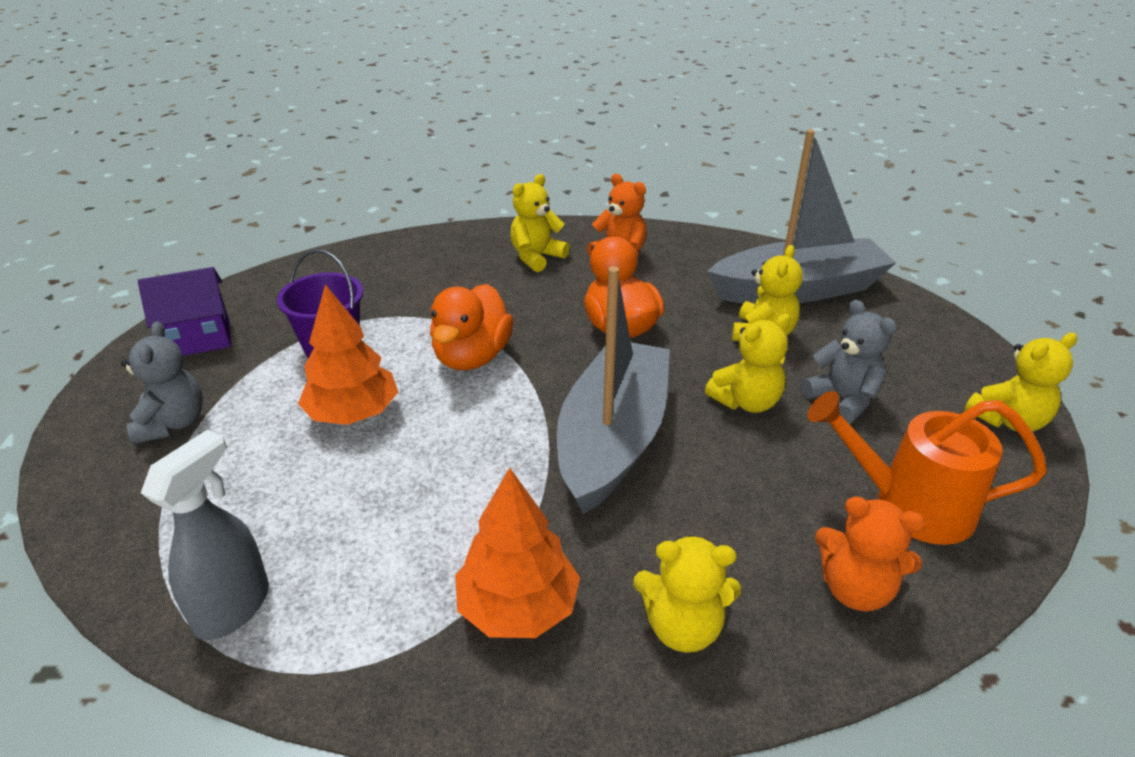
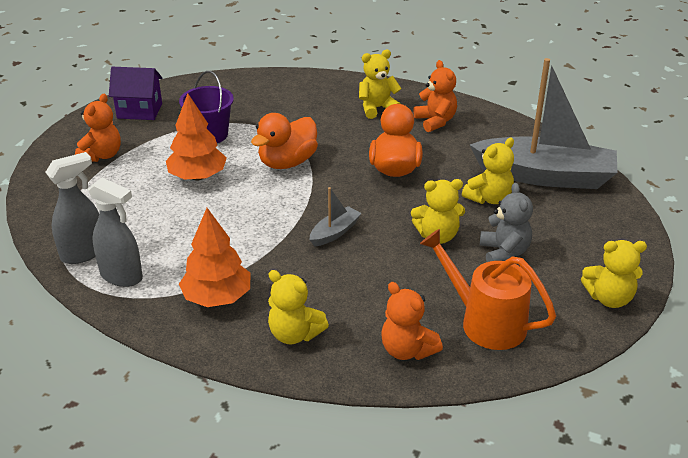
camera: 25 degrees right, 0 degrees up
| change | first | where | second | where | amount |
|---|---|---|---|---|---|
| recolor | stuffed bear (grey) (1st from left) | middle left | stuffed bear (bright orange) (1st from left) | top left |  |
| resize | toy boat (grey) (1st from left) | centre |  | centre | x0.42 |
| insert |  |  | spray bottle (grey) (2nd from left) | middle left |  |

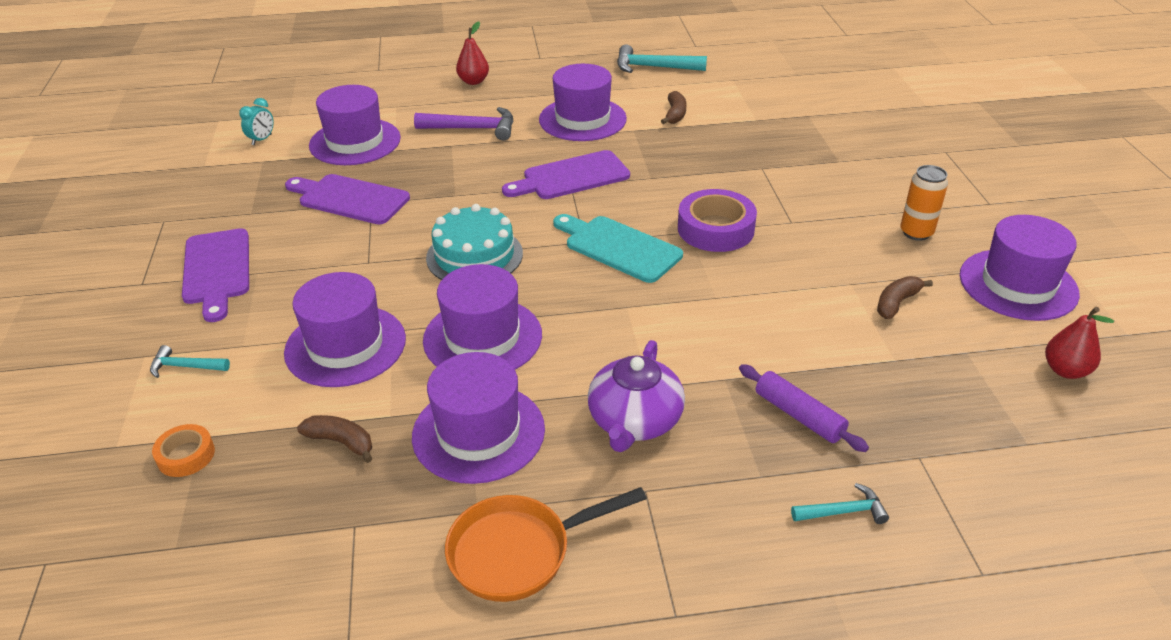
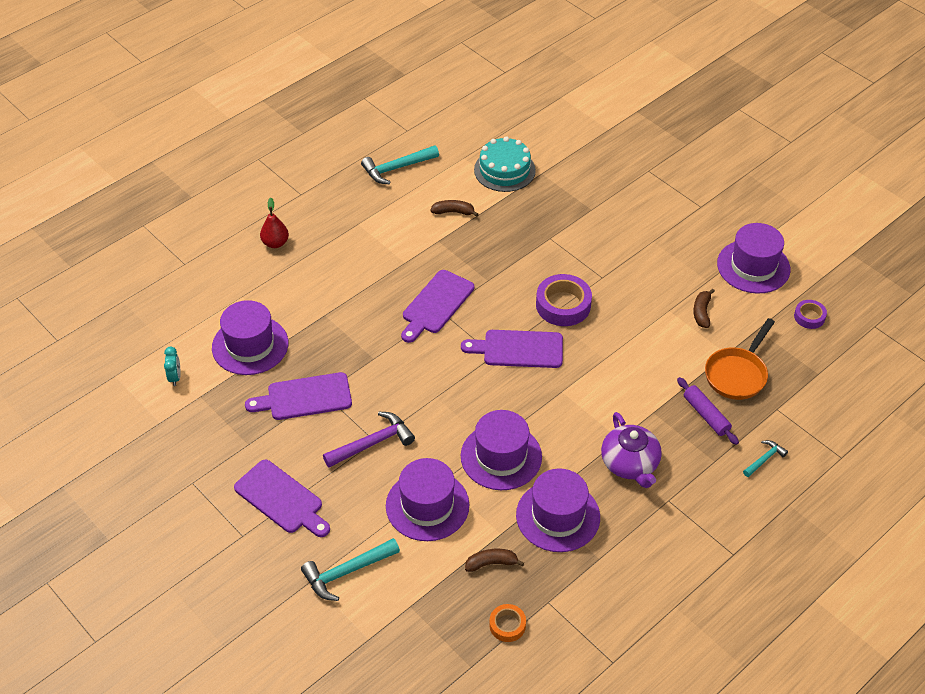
camera: 35 degrees left, 10 degrees up
| change | first | where | second | where | amount |
|---|---|---|---|---|---|
| resize | hammer (aqua) (1st from left) | middle left |  | bottom centre | x1.77 |
| move | roll of tape (bright orange) | bottom left |  | bottom centre |  |
| move | hammer (purple) | top centre |  | centre |  |
| move | cake (aqua) | centre |  | top centre |  |
| move | pan (bright orange) | bottom centre |  | middle right |  |
| delete | hat (purple) (5th from left) | top centre |  |  |  |
| recolor | cutting board (aqua) | centre | cutting board (purple) (4th from left) | centre |  |
| rotate | banana (dark brown) (2nd from left in the first image) | top centre | banana (dark brown) (1st from left) | top centre | 60 degrees counterclockwise |
| rotate | pastry roller (purple) | middle right |  | middle right | 45 degrees clockwise |
| delete | can (bright orange) | top right |  |  |  |
| replace | pear fruit (scarlet) (2nd from left) | middle right | roll of tape (purple) (2nd from left) | middle right |  |

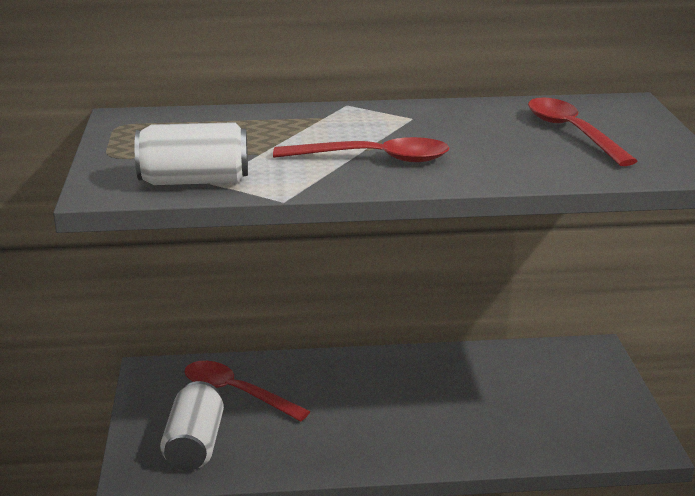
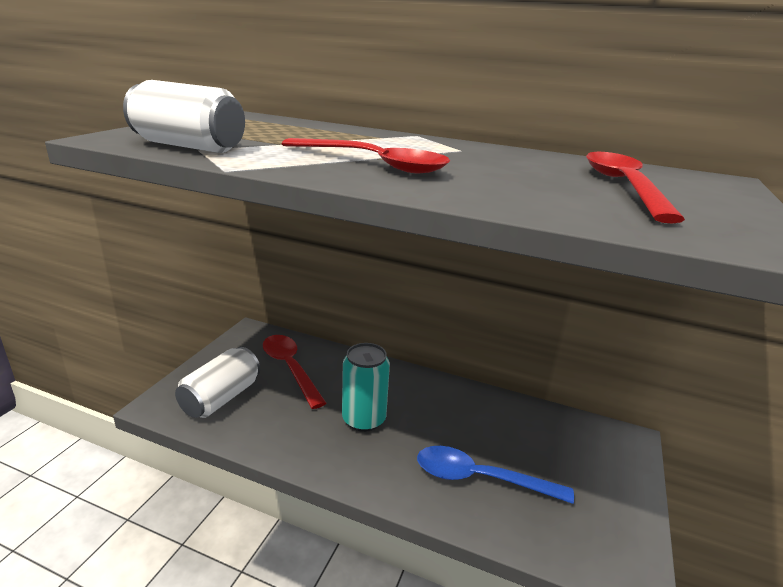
camera: 25 degrees right, 0 degrees up
| change | first | where | second | where | amount |
|---|---|---|---|---|---|
| insert |  |  | can (aqua) | centre |  |
| insert |  |  | tablespoon (cobalt) | bottom centre |  |

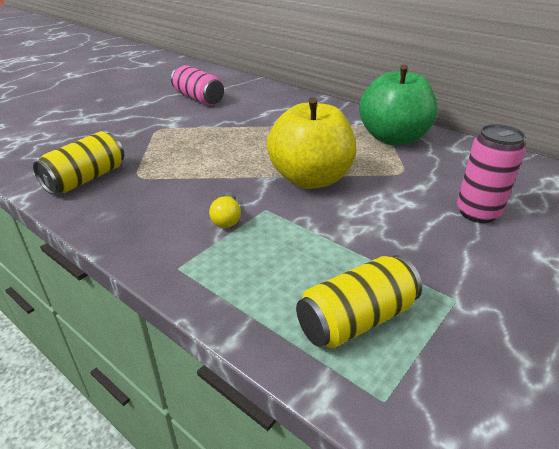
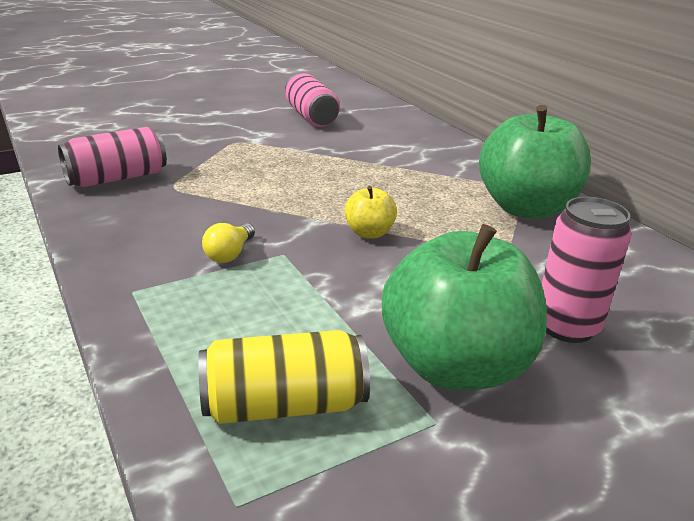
camera: 20 degrees right, 5 degrees down
| change | first | where | second | where | amount |
|---|---|---|---|---|---|
| recolor | can (bright yellow) (1st from left) | middle left | can (pink) (1st from left) | top left |  |
| resize | apple (bright yellow) | top centre |  | centre | x0.45 |
| insert |  |  | apple (green) (1st from left) | middle right |  |

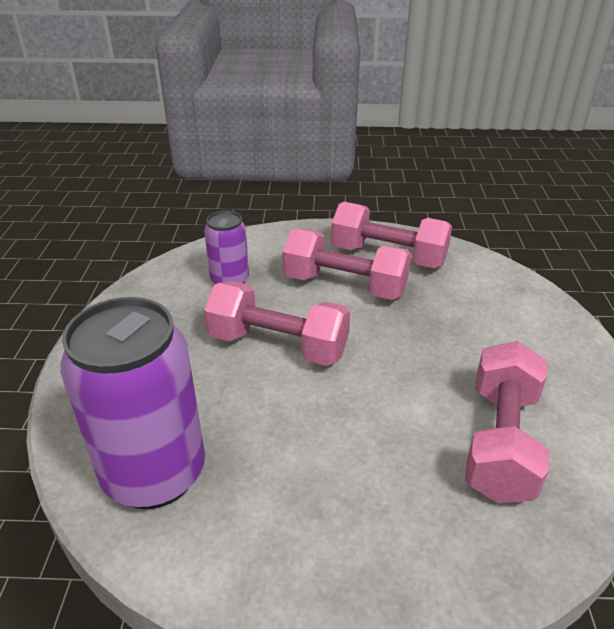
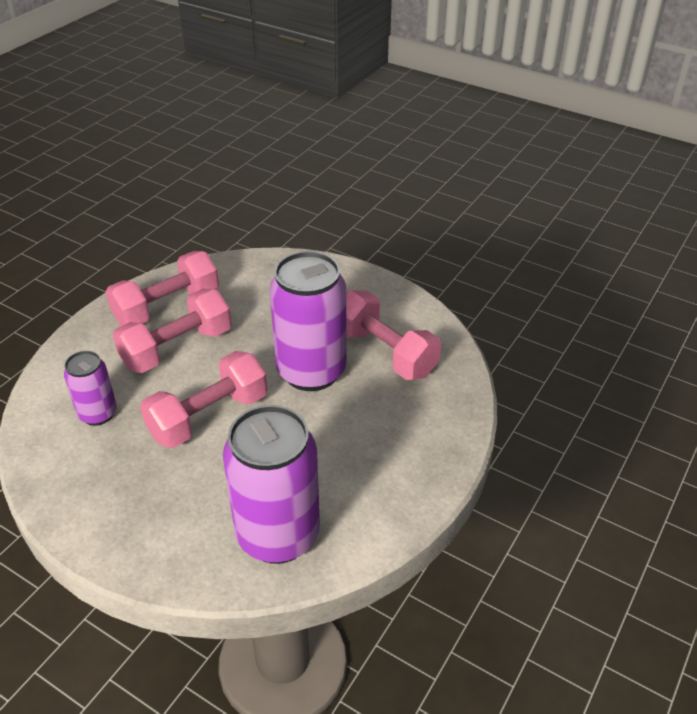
camera: 60 degrees left, 5 degrees up
| change | first | where | second | where | amount |
|---|---|---|---|---|---|
| insert |  |  | can (purple) (3rd from left) | centre |  |

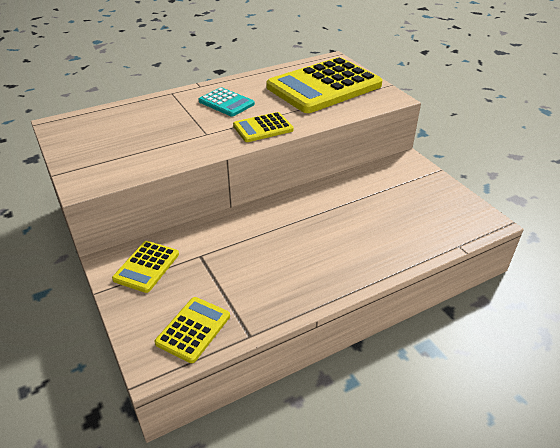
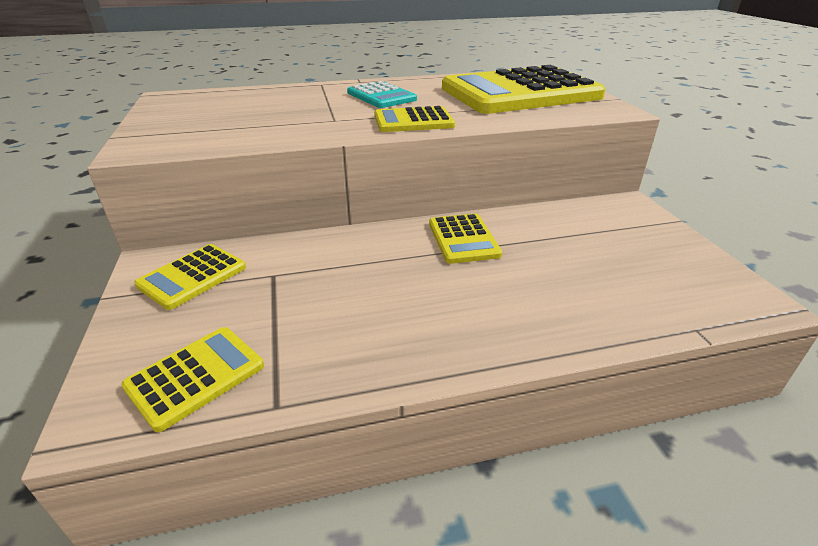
camera: 15 degrees right, 5 degrees down
| change | first | where | second | where | amount |
|---|---|---|---|---|---|
| insert |  |  | pocket calculator (bright yellow) (4th from left) | centre |  |

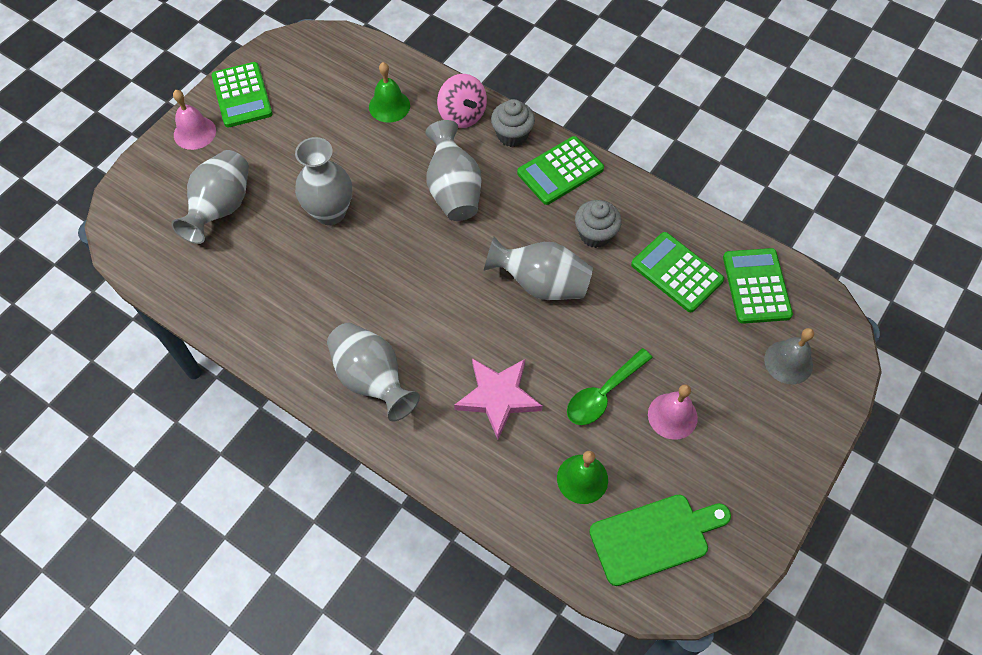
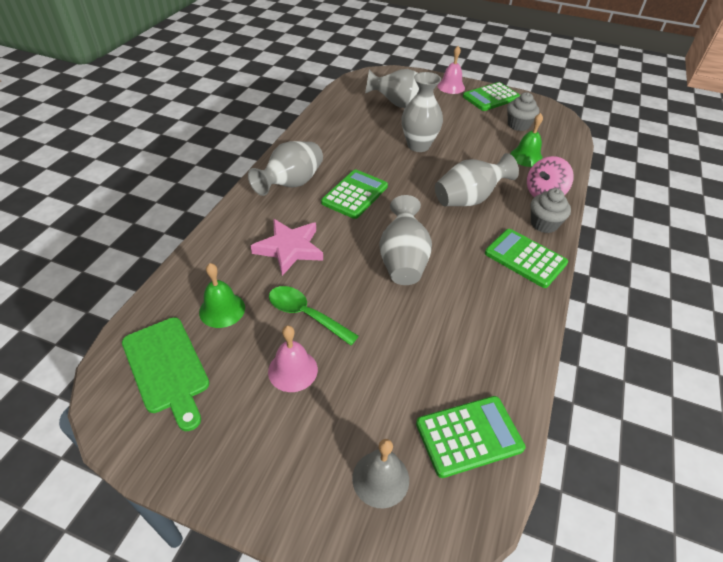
camera: 75 degrees right, 15 degrees down
| change | first | where | second | where | amount |
|---|---|---|---|---|---|
| move | muffin (grey) (2nd from left in the first image) | centre | muffin (grey) (1st from left) | top right |  |
| move | pocket calculator (green) (3rd from left in the first image) | middle right | pocket calculator (green) (1st from left) | centre |  |

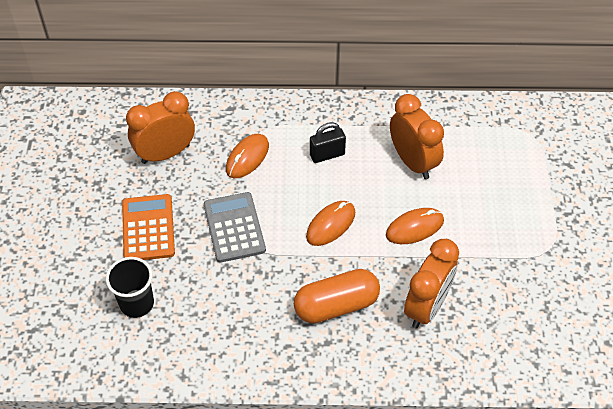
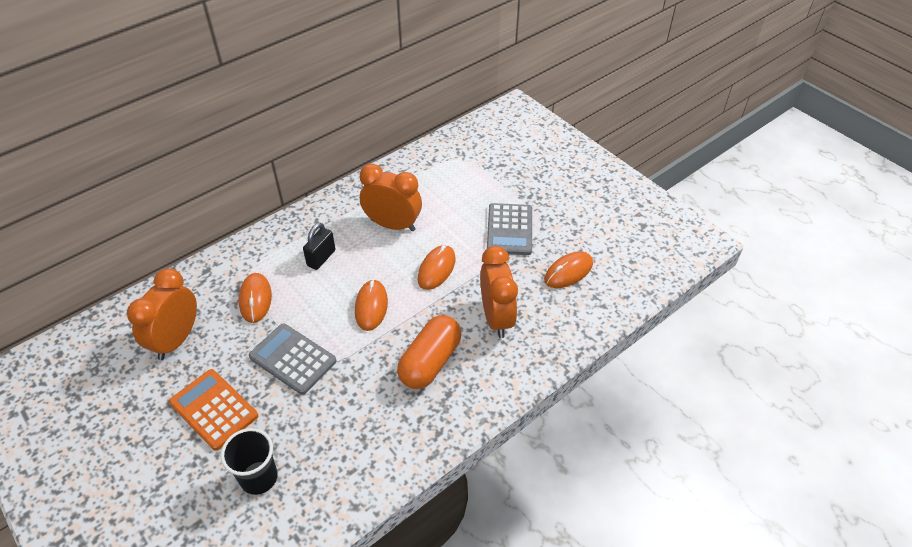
camera: 40 degrees left, 5 degrees down
| change | first | where | second | where | amount |
|---|---|---|---|---|---|
| insert |  |  | pocket calculator (grey) (2nd from left) | centre |  |
| insert |  |  | mouse (bright orange) (4th from left) | centre |  |

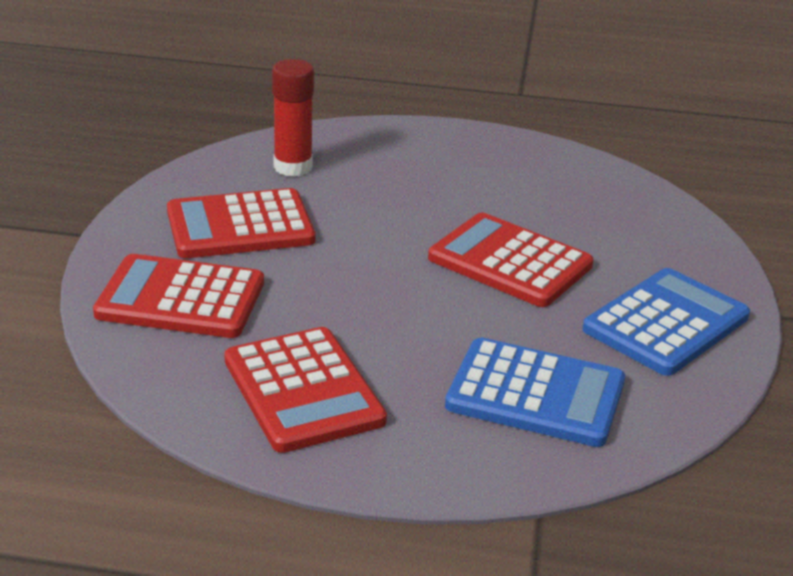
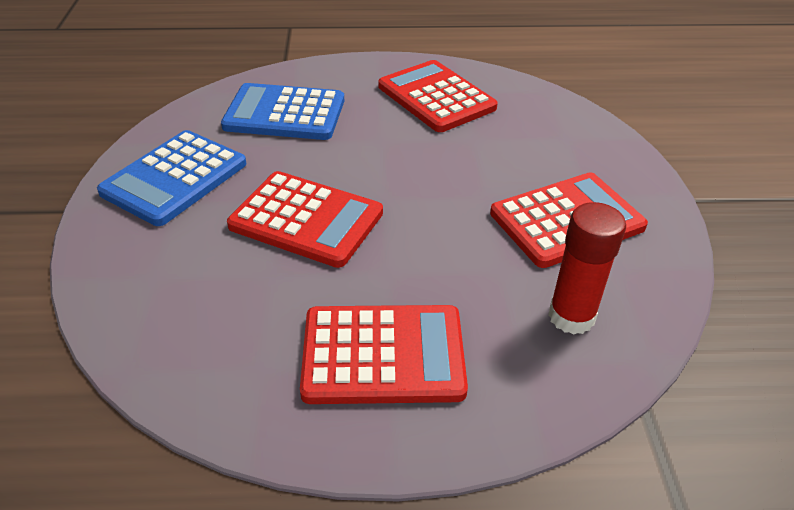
camera: 170 degrees right, 10 degrees up
| change | first | where | second | where | amount |
|---|---|---|---|---|---|
| move | pocket calculator (scarlet) (1st from left in the first image) | middle left | pocket calculator (scarlet) (2nd from left) | bottom centre |  |

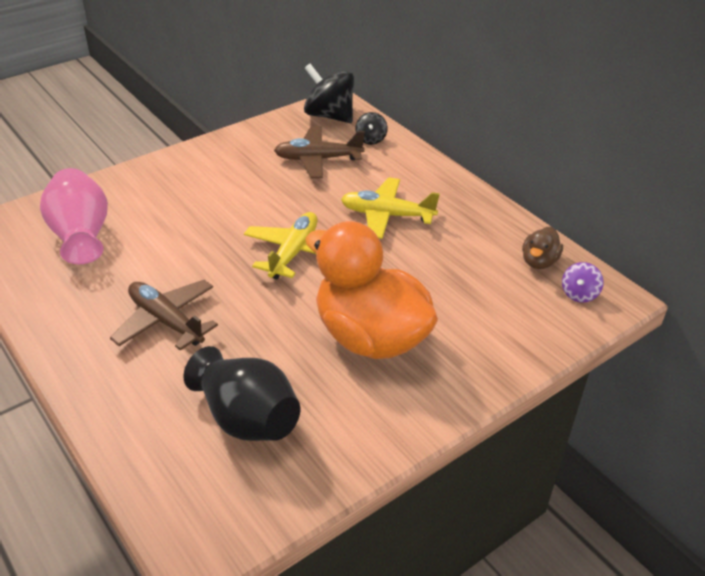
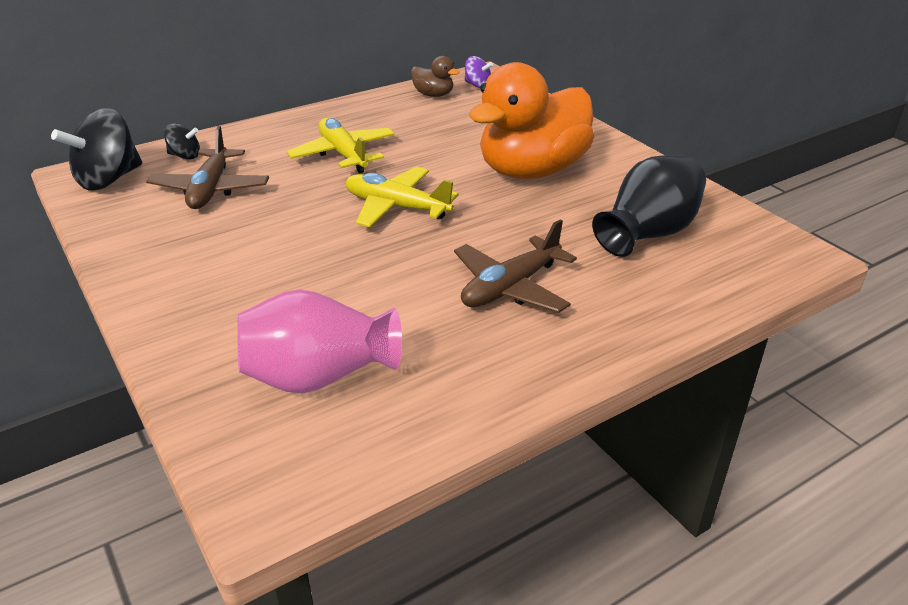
camera: 85 degrees left, 5 degrees down
| change | first | where | second | where | amount |
|---|---|---|---|---|---|
| rotate | aeroplane (bright yellow) (2nd from left in the first image) | centre | aeroplane (bright yellow) (1st from left) | top centre | 135 degrees clockwise |

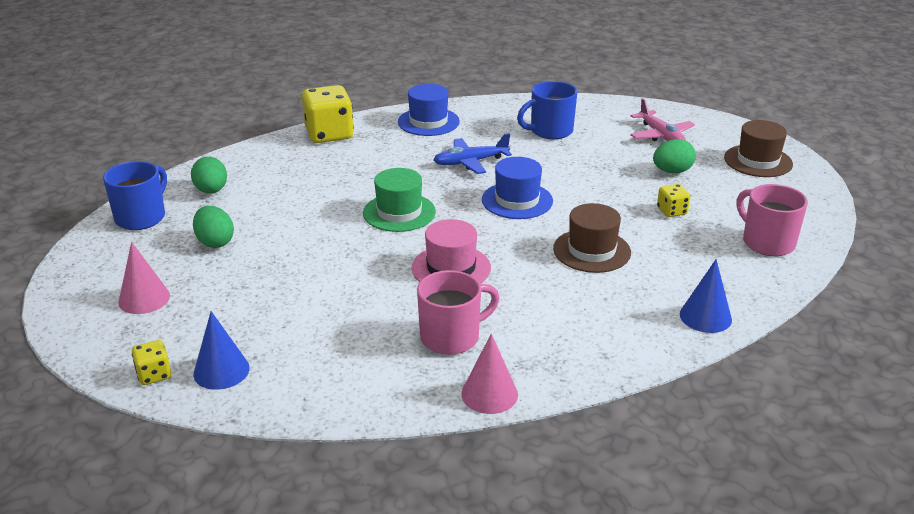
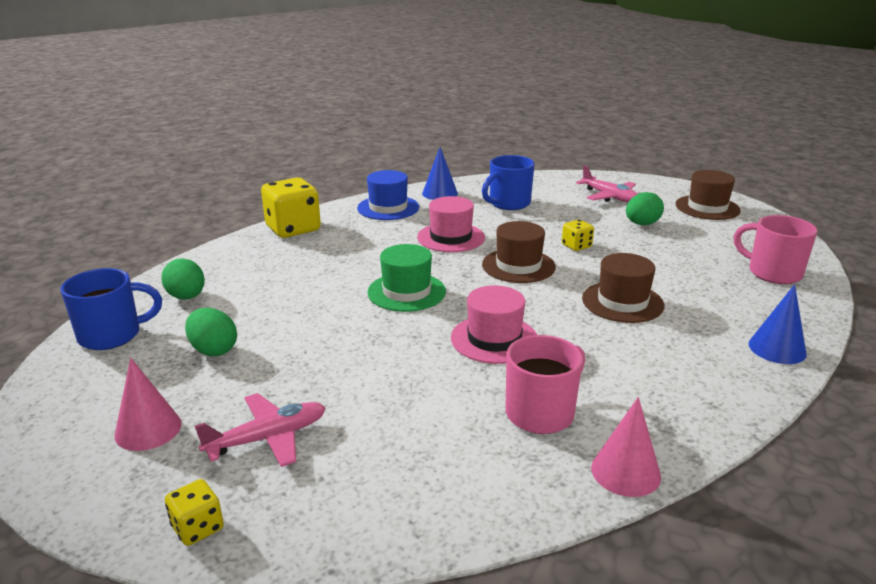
camera: 15 degrees left, 5 degrees down
| change | first | where | second | where | amount |
|---|---|---|---|---|---|
| rotate | coffee mug (cobalt) (1st from left) | middle left |  | middle left | 60 degrees clockwise |
| move | cone shape (cobalt) (1st from left) | bottom left |  | top centre |  |
| replace | aeroplane (cobalt) | top centre | hat (pink) (1st from left) | centre |  |
| recolor | hat (cobalt) (2nd from left) | centre | hat (dark brown) (1st from left) | centre |  |
| move | game die (bright yellow) (3rd from left) | middle right |  | centre |  |
| insert |  |  | aeroplane (pink) (1st from left) | bottom left |  |

